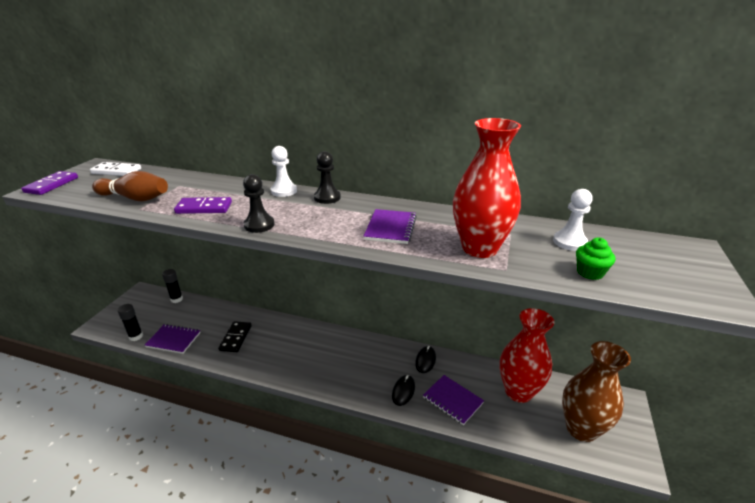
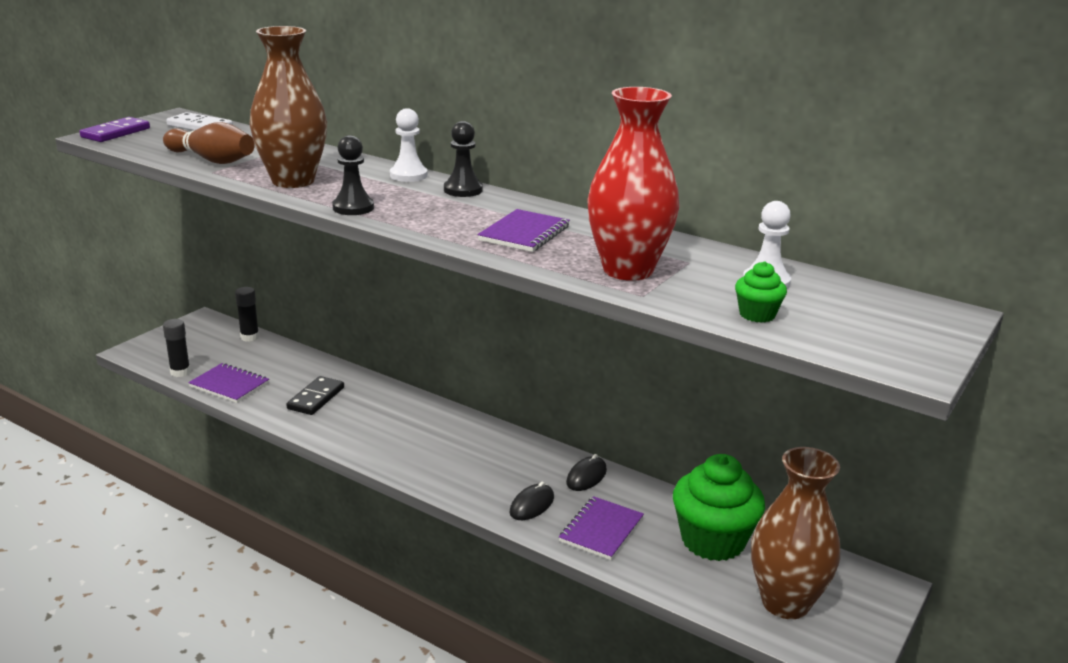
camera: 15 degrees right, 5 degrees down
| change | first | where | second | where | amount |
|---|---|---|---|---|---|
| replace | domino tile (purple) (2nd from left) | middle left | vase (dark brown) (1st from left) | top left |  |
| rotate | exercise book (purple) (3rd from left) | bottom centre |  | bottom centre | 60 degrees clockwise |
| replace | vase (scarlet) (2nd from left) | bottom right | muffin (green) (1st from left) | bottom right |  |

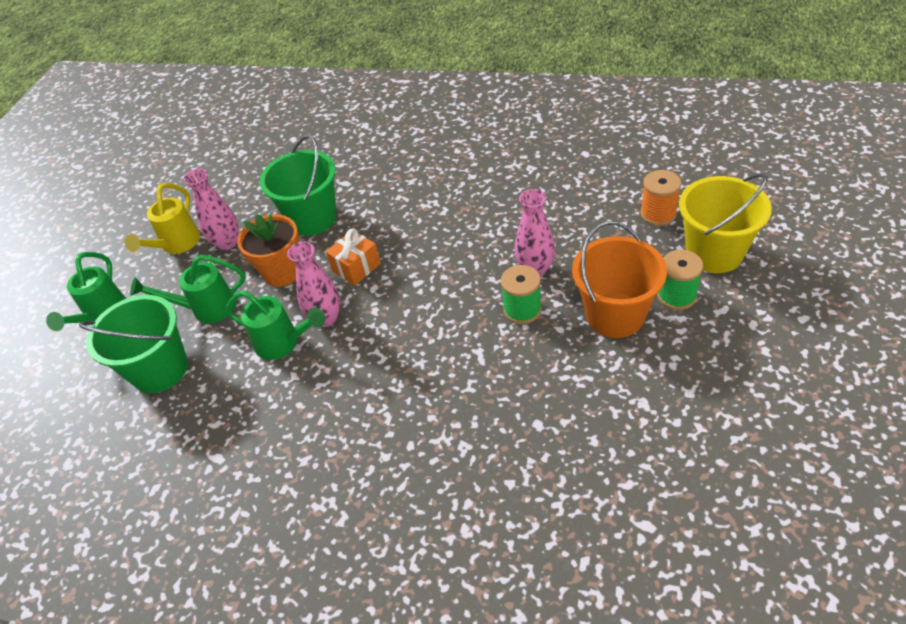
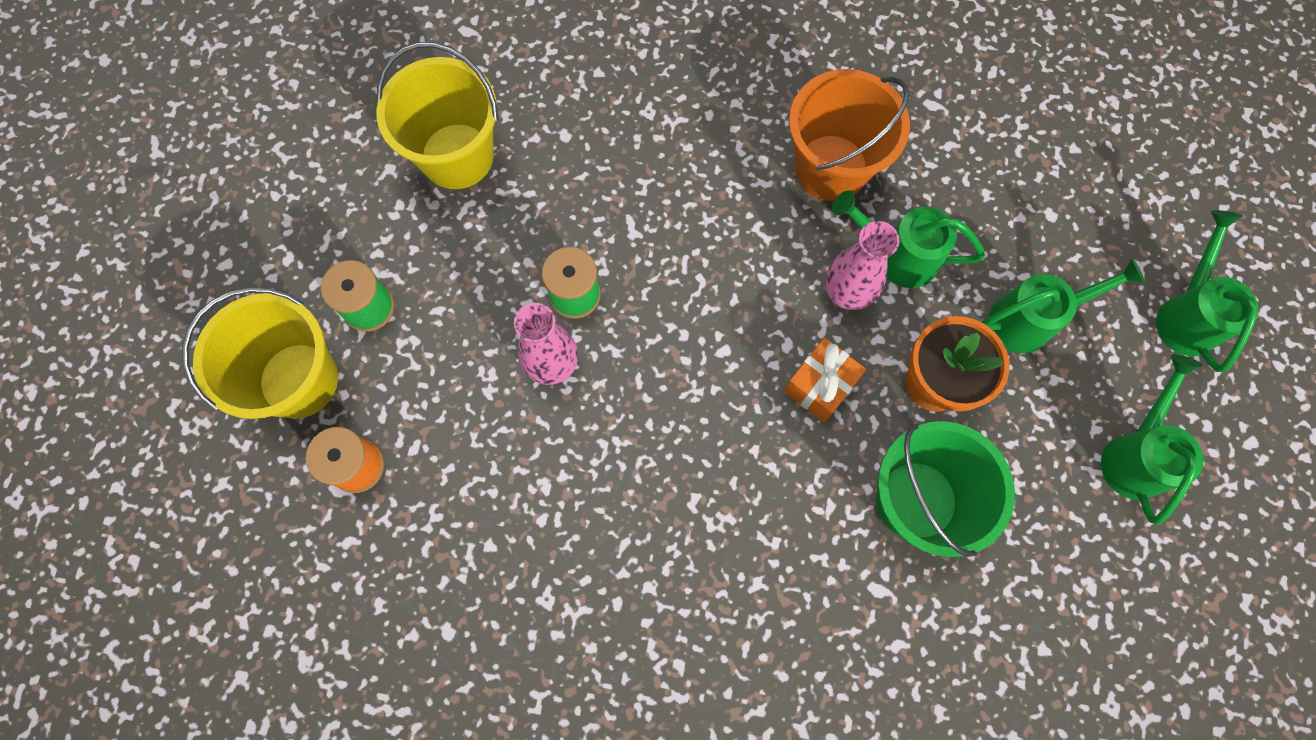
camera: 170 degrees right, 25 degrees up
| change | first | where | second | where | amount |
|---|---|---|---|---|---|
| delete | bucket (green) (1st from left) | middle left |  |  |  |
| recolor | watering pot (bright yellow) | middle left | watering pot (green) (3rd from left) | middle right |  |
| delete | vase (pink) (1st from left) | middle left |  |  |  |
| move | bucket (bright orange) | middle right |  | top centre |  |
| insert |  |  | bucket (bright yellow) (2nd from left) | top left |  |

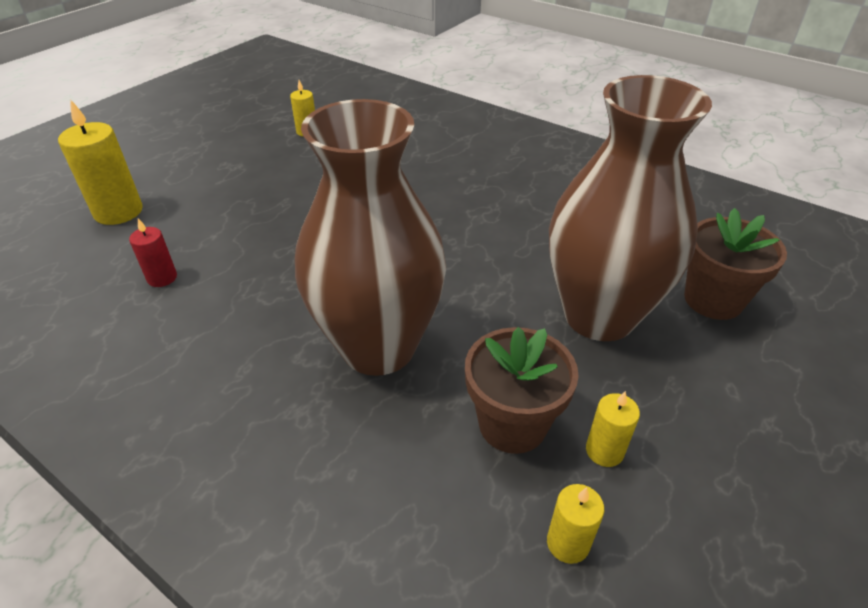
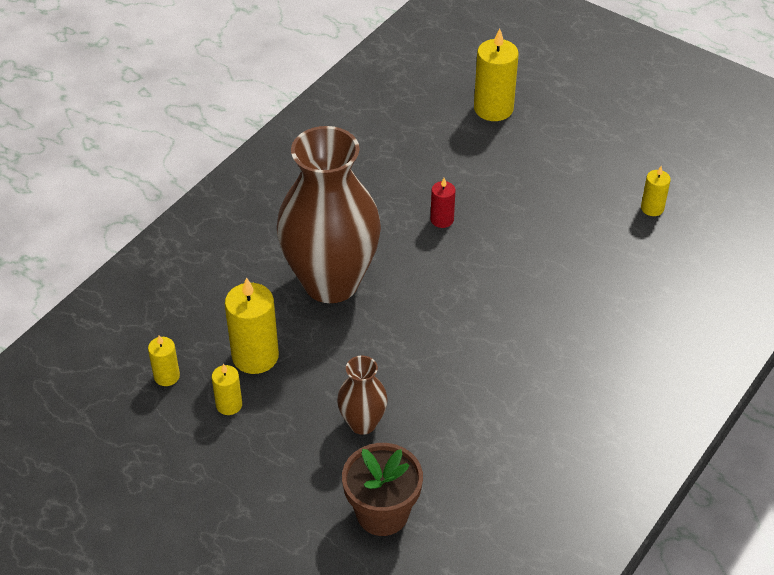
camera: 90 degrees right, 5 degrees up
| change | first | where | second | where | amount |
|---|---|---|---|---|---|
| move | candle (scarlet) | middle left |  | centre |  |
| replace | flower pot (dark brown) (1st from left) | centre | candle (bright yellow) (3rd from left) | middle left |  |
| resize | vase (dark brown) (2nd from left) | middle right |  | bottom centre | x0.45 |

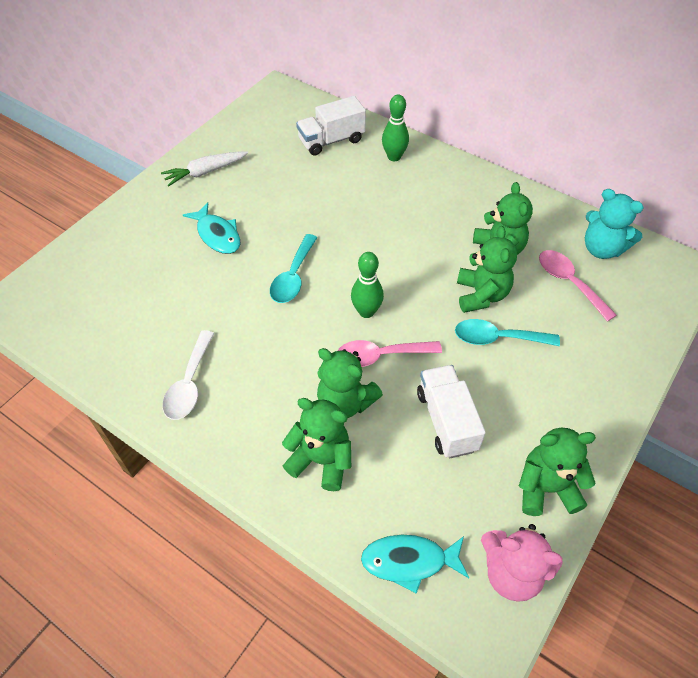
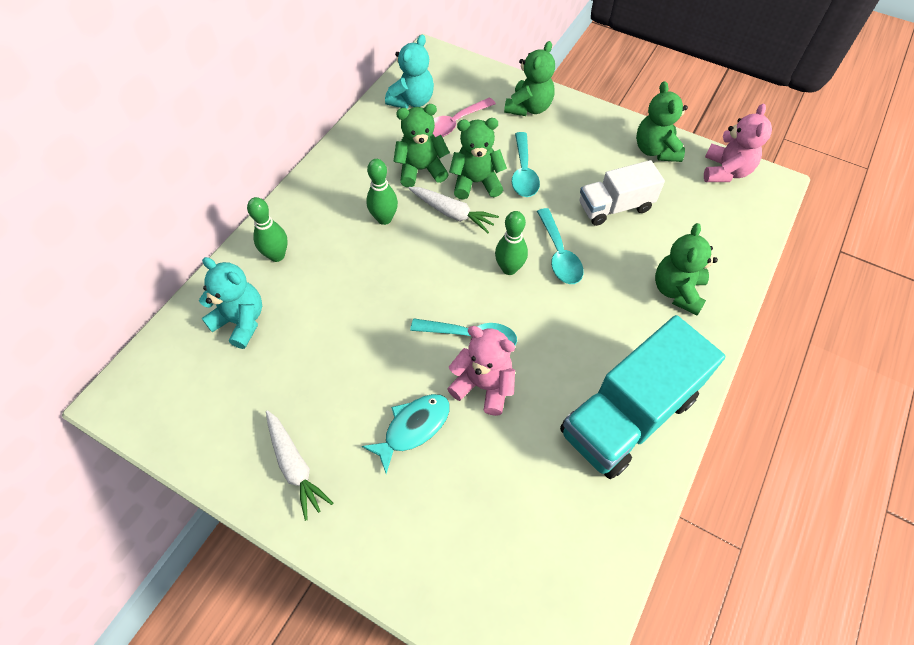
camera: 95 degrees left, 5 degrees up
| change | first | where | second | where | amount |
|---|---|---|---|---|---|
| replace | tablespoon (white) | middle left | lorry (aqua) | middle right |  |
| replace | lorry (white) (1st from left) | top centre | stuffed bear (aqua) (1st from left) | middle left |  |
| move | stuffed bear (green) (2nd from left in the first image) | centre | stuffed bear (green) (3rd from left) | top centre |  |
| recolor | tablespoon (pink) (1st from left) | centre | tablespoon (aqua) (3rd from left) | centre |  |
| delete | fish figure (aqua) (2nd from left) | bottom centre |  |  |  |
| insert |  |  | tenpin (green) (2nd from left) | top centre |  |
| insert |  |  | toy carrot (white) (2nd from left) | top centre |  |
| insert |  |  | stuffed bear (pink) (1st from left) | centre |  |

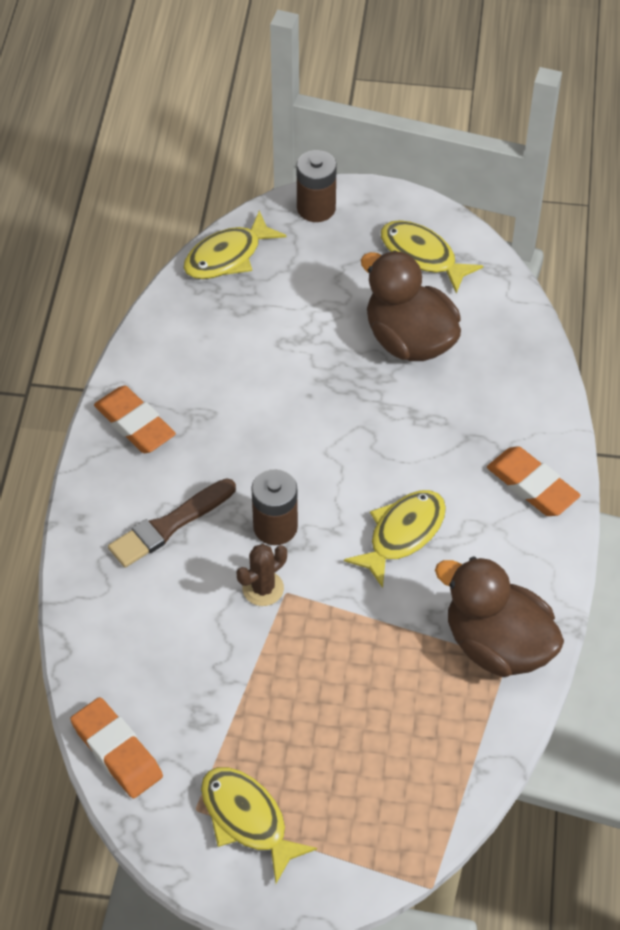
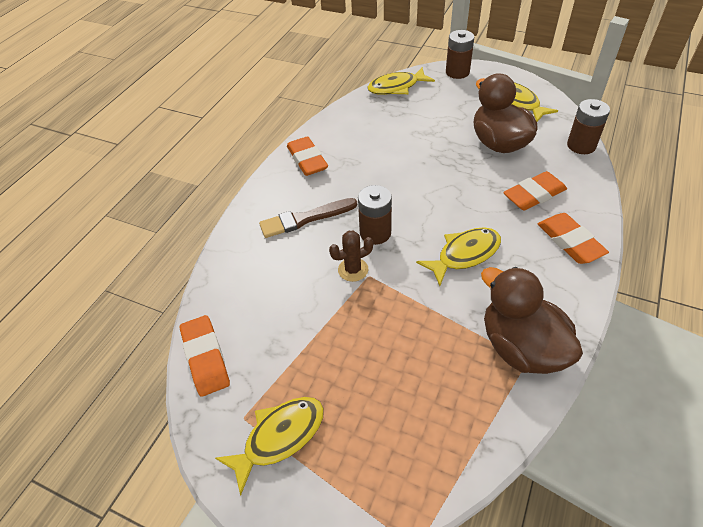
camera: 20 degrees right, 5 degrees down
| change | first | where | second | where | amount |
|---|---|---|---|---|---|
| rotate | fish figure (bright yellow) (2nd from left in the first image) | bottom centre | fish figure (bright yellow) (1st from left) | bottom centre | 75 degrees clockwise |
| insert |  |  | pencil eraser (bright orange) (3rd from left) | middle right |  |
| insert |  |  | power cell (dark brown) (3rd from left) | top right |  |

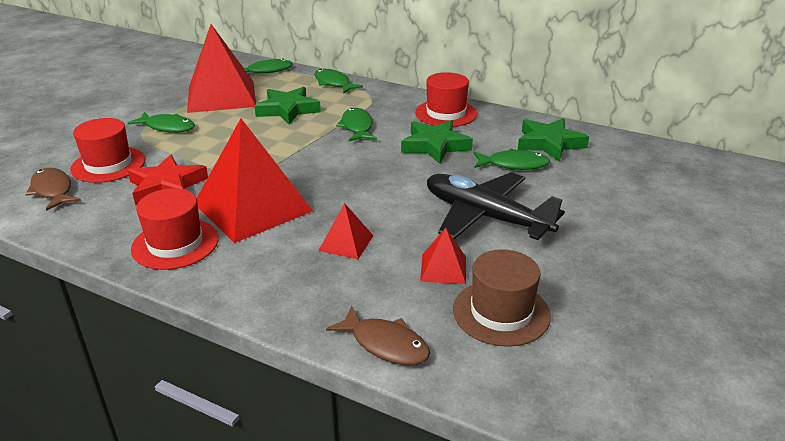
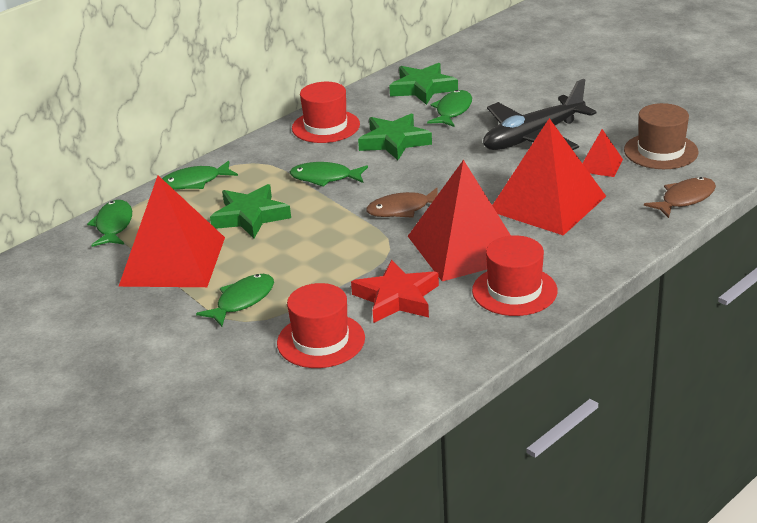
camera: 70 degrees left, 0 degrees up
| change | first | where | second | where | amount |
|---|---|---|---|---|---|
| move | fish figure (dark brown) (1st from left) | middle left |  | centre |  |
| resize | solid pyramid (scarlet) (3rd from left) | centre |  | middle right | x2.22 |

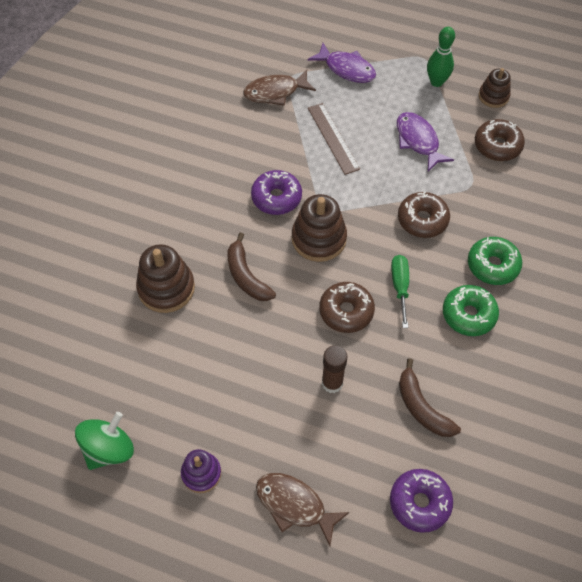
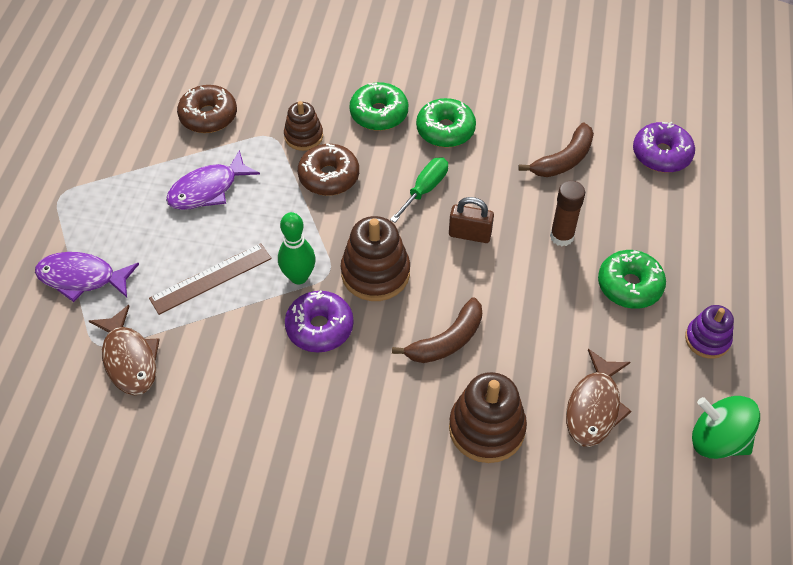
camera: 100 degrees left, 5 degrees down
| change | first | where | second | where | amount |
|---|---|---|---|---|---|
| move | fish figure (dark brown) (2nd from left) | bottom centre |  | bottom right |  |
| rotate | fish figure (purple) (1st from left) | top centre |  | middle left | 105 degrees counterclockwise |
| replace | glazed donut (dark brown) (1st from left) | centre | lock (dark brown) | centre |  |
| rotate | flat screwdriver (green) | middle right |  | centre | 135 degrees clockwise |
| move | tenpin (green) | top right |  | centre |  |
| move | stacking rings (dark brown) (3rd from left in the first image) | top right | stacking rings (dark brown) (1st from left) | top centre |  |
| insert |  |  | glazed donut (green) (3rd from left) | middle right |  |

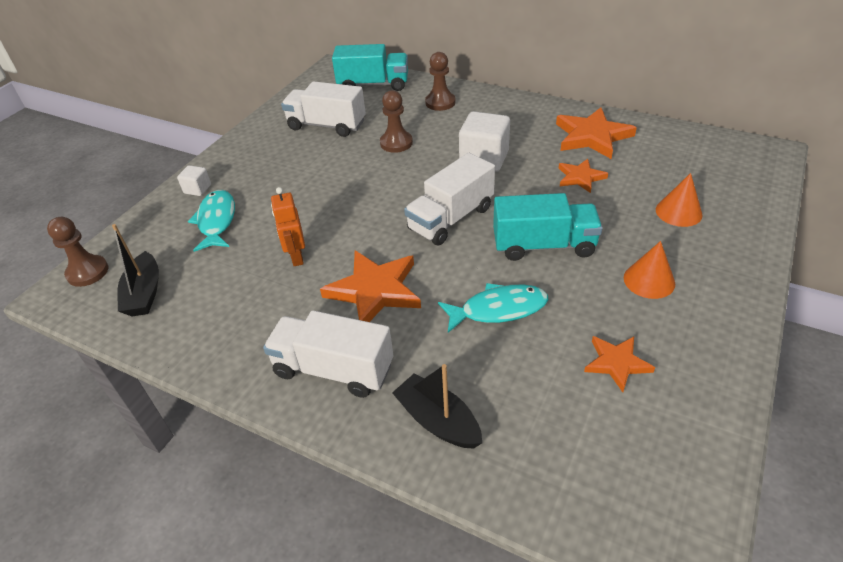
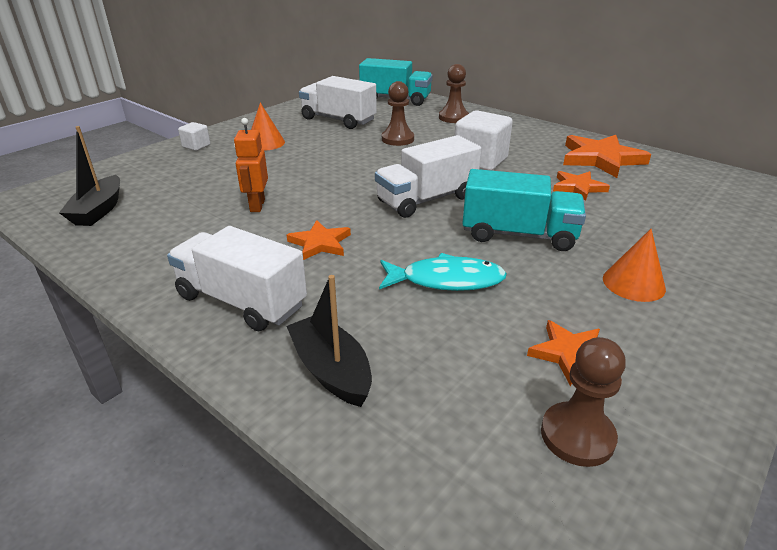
camera: 10 degrees right, 10 degrees down
| change | first | where | second | where | amount |
|---|---|---|---|---|---|
| move | pawn (dark brown) (1st from left in the first image) | middle left | pawn (dark brown) (3rd from left) | bottom right |  |
| delete | fish figure (aqua) (1st from left) | middle left |  |  |  |
| resize | star shape (bright orange) (1st from left) | centre |  | centre | x0.58 |
| move | cone shape (bright orange) (2nd from left in the first image) | middle right | cone shape (bright orange) (1st from left) | top centre |  |

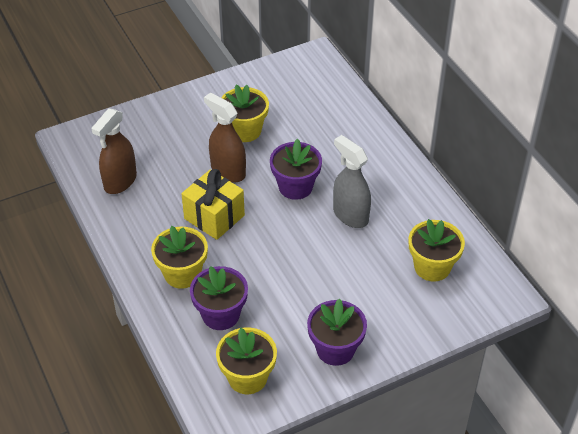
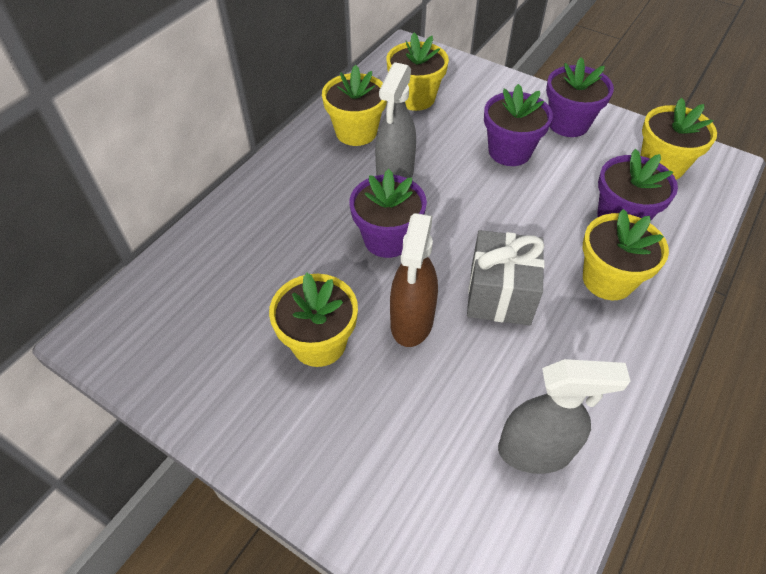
camera: 120 degrees left, 5 degrees up
| change | first | where | second | where | amount |
|---|---|---|---|---|---|
| recolor | spray bottle (dark brown) (1st from left) | middle left | spray bottle (grey) (2nd from left) | bottom right |  |
| recolor | gift (bright yellow) | centre | gift (grey) | centre |  |
| insert |  |  | flower pot (bright yellow) (2nd from left) | top centre |  |
| insert |  |  | flower pot (purple) (2nd from left) | top right |  |

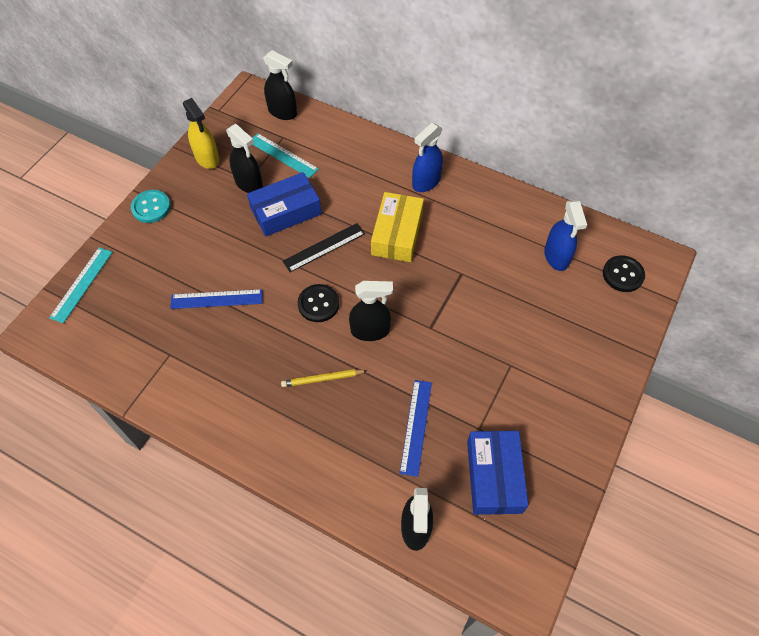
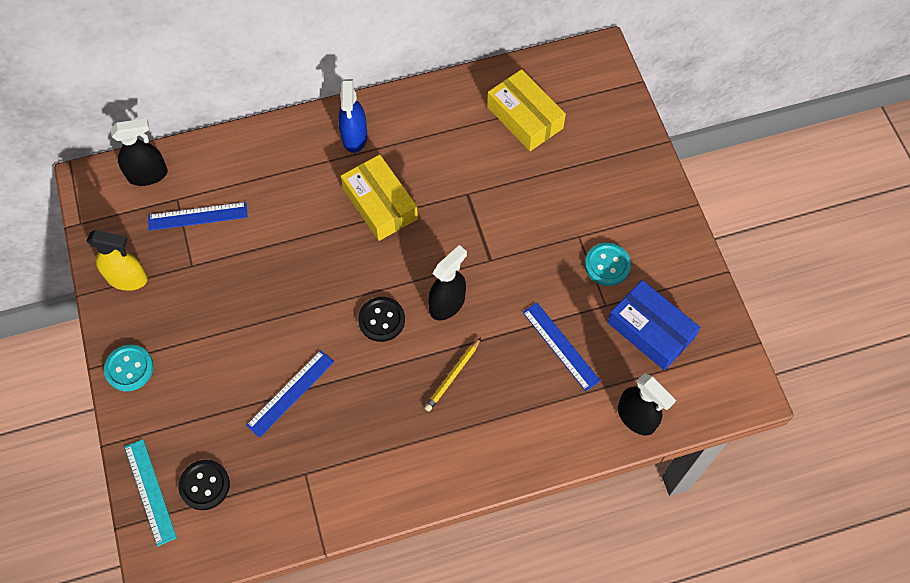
camera: 45 degrees left, 5 degrees up
| change | first | where | second | where | amount |
|---|---|---|---|---|---|
| delete | spray bottle (ebony) (1st from left) | top left |  |  |  |
| delete | box (cobalt) (1st from left) | top centre |  |  |  |
| recolor | straightedge (aqua) (2nd from left) | top centre | straightedge (cobalt) (1st from left) | middle left |  |
| delete | straightedge (ebony) | centre |  |  |  |
| replace | spray bottle (cobalt) (2nd from left) | middle right | box (bright yellow) (2nd from left) | top centre |  |
| move | button (ebony) (2nd from left in the first image) | middle right | button (ebony) (1st from left) | bottom left |  |
| insert |  |  | button (aqua) (2nd from left) | middle right |  |

